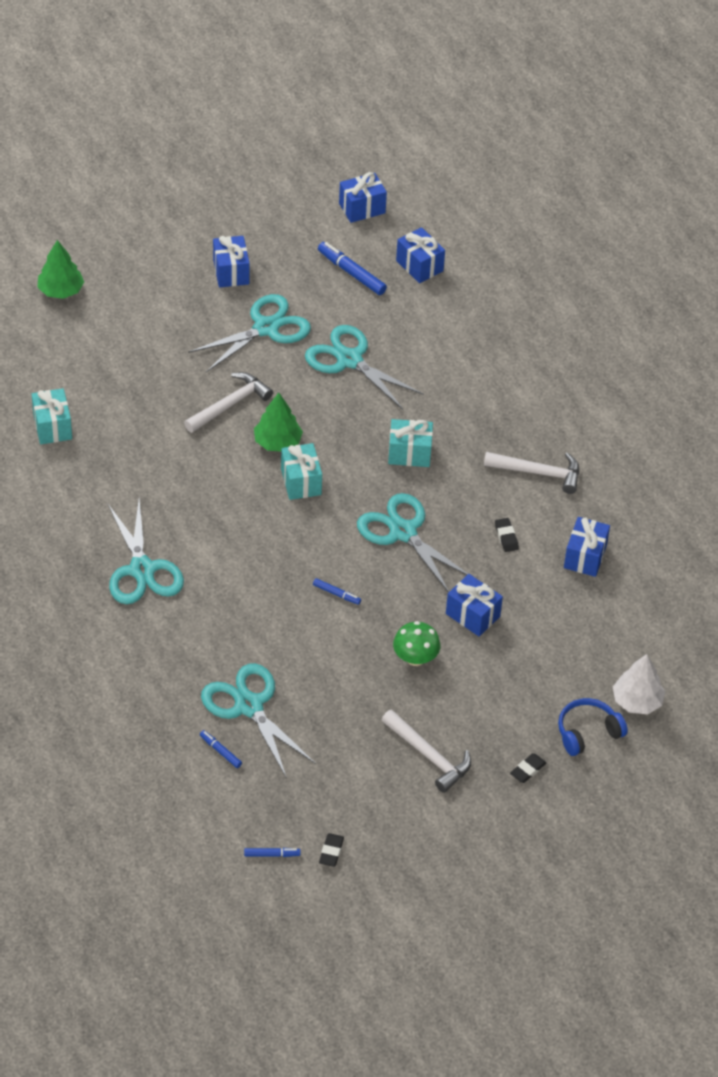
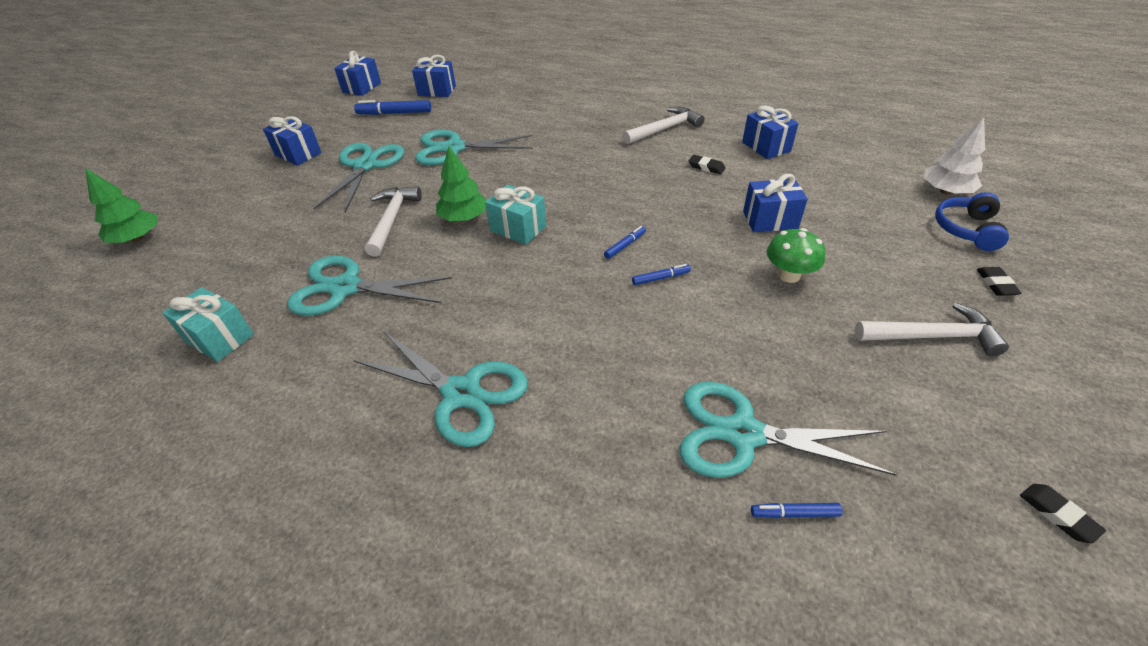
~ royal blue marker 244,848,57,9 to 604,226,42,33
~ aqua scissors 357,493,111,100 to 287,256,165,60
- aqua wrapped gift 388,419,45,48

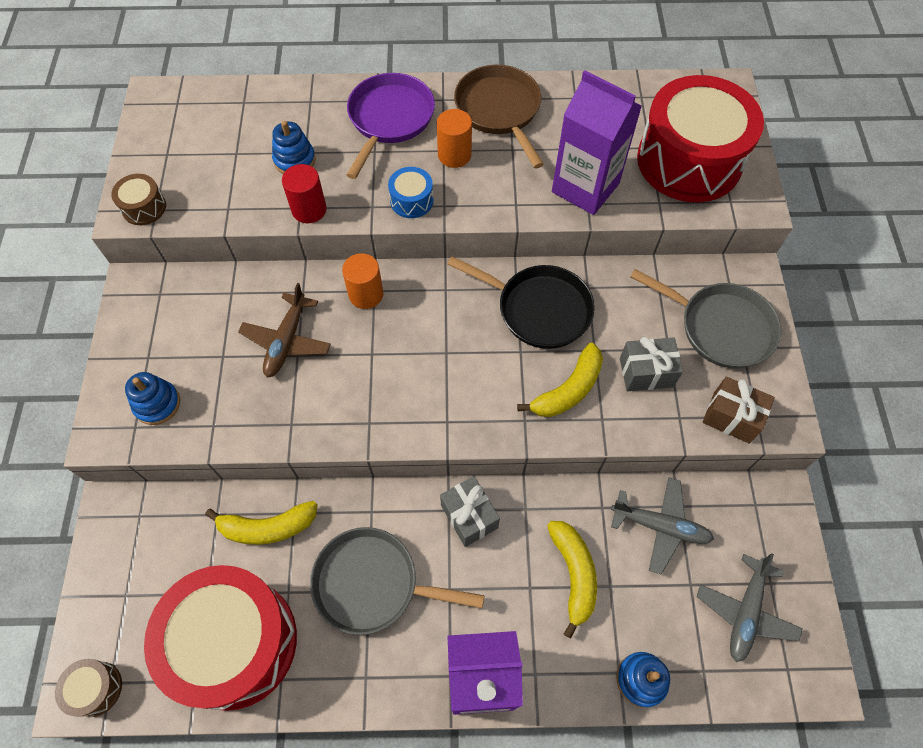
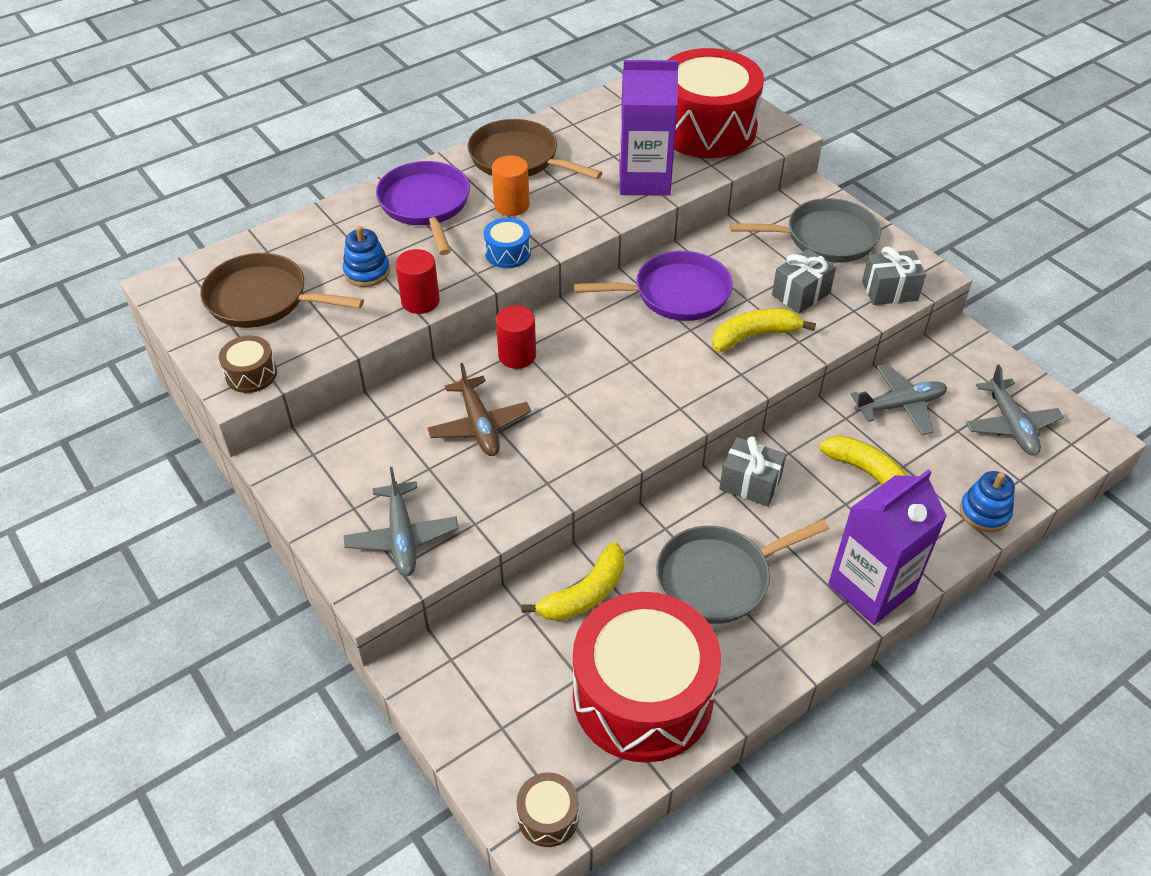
~ royal blue stacking rings 125,372,55,53 to ash-grey plane 343,467,115,109
~ orange cylinder 342,253,41,56 to crimson cylinder 496,305,40,64
~ ebony pan 447,256,148,93 to royal purple pan 574,251,159,70
~ golden banana fruit 517,343,86,74 = 712,308,104,44 120 degrees counterclockwise
~ brown wrapped gift 702,377,73,67 to ash-grey wrapped gift 862,247,64,58
+ brown pan 200,253,164,75

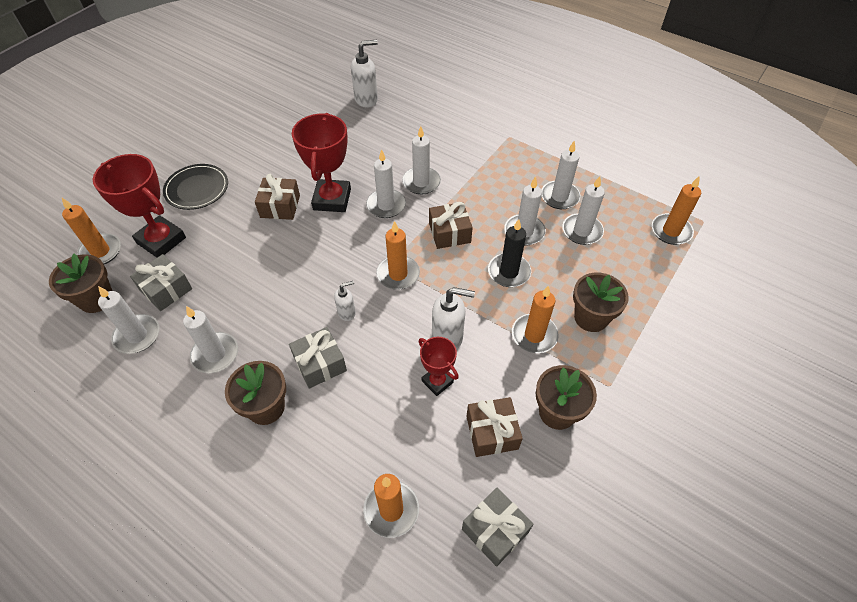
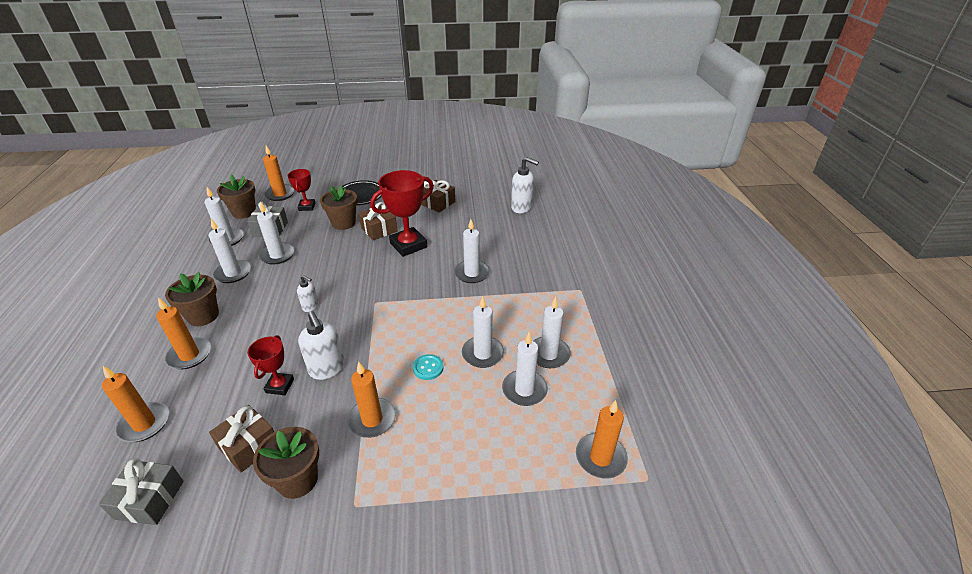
~ crimson award cup 93,154,93,104 = 287,169,28,42 x0.56
- ash-grey wrapped gift 289,327,58,62
~ white wax candle 366,149,40,69 to 257,202,38,63
~ orange wax candle 376,221,44,69 to 156,297,55,72
~ brown wrapped gift 429,202,44,47 to 421,180,34,32
~ ebony wax candle 488,219,43,68 to aqua sewing button 413,354,30,26
~ brown flower pot 573,273,56,59 to 320,186,38,44

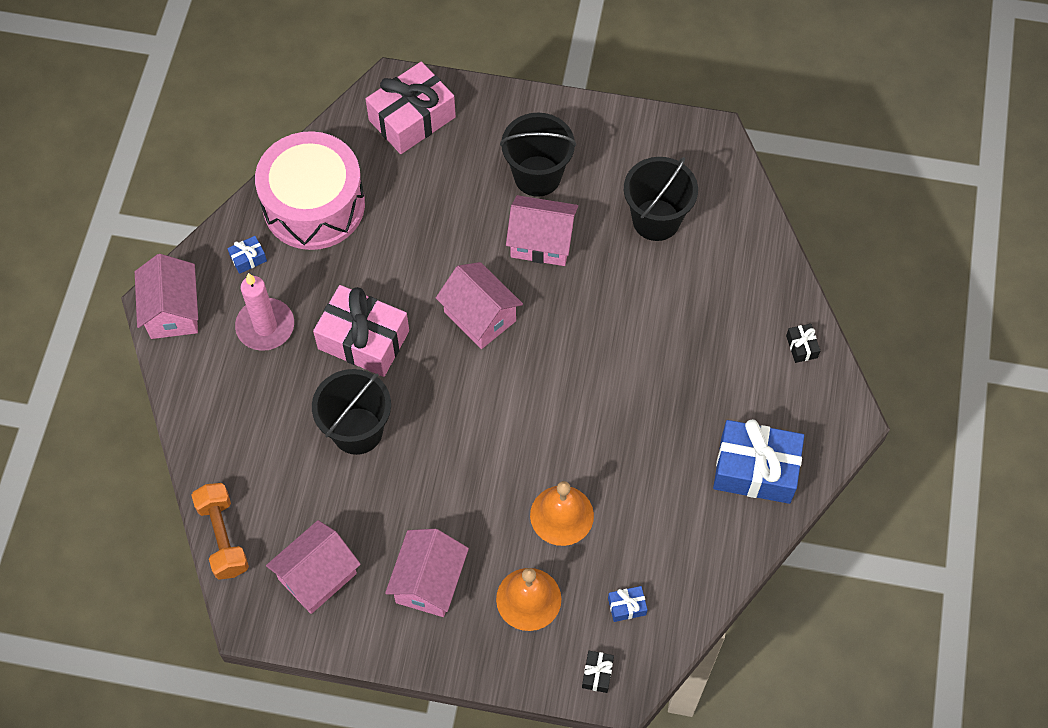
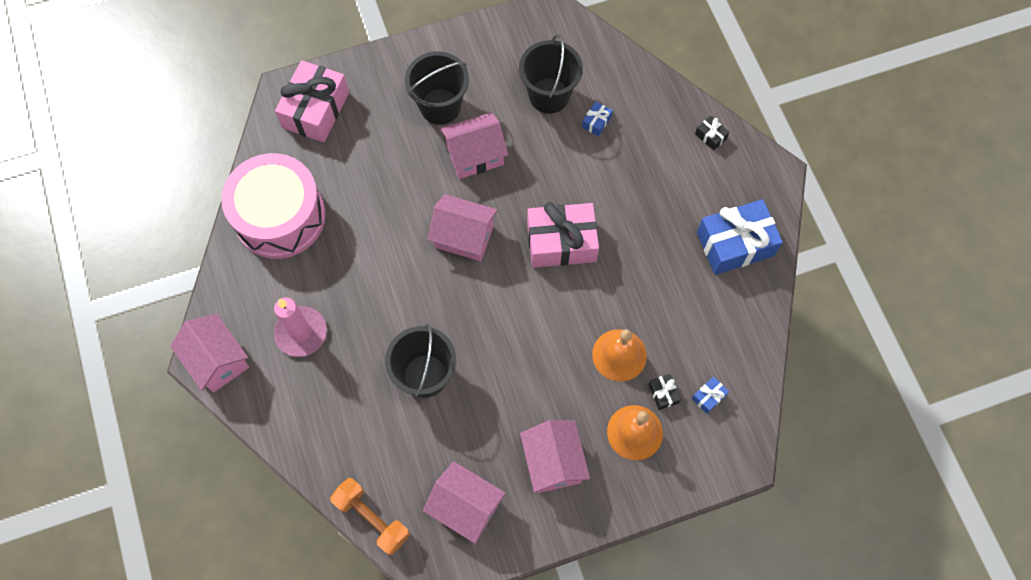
~ royal blue wrapped gift 227,236,40,38 to 582,102,31,34
~ rosy cottage 266,520,95,94 = 423,462,83,82 75 degrees counterclockwise
~ rosy wrapped gift 313,285,96,92 to 527,202,72,66
~ ebony wrapped gift 582,651,32,42 to 649,374,32,36

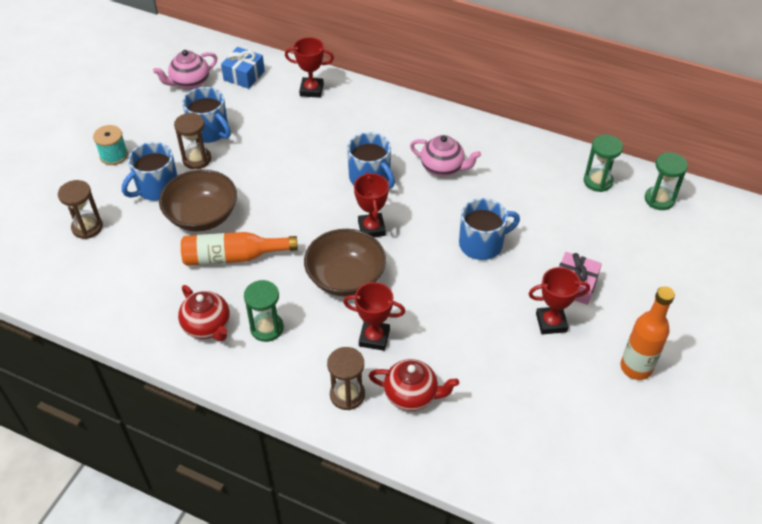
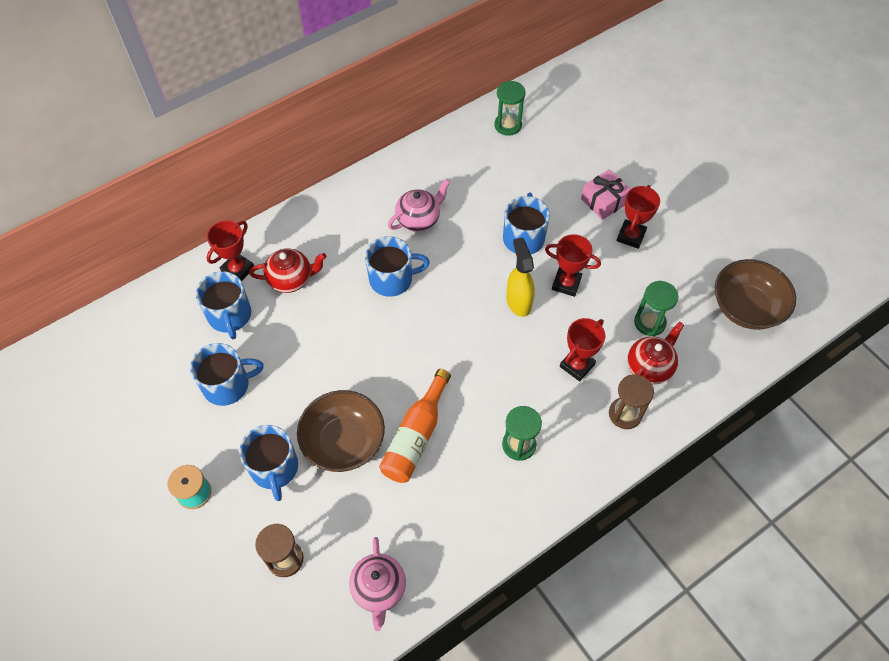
~ rosy china teapot 153,50,64,40 to 349,537,57,94
- brown sandglass 174,113,37,56
~ crimson china teapot 178,285,52,56 to 249,248,78,45
- royal blue wrapped gift 221,47,44,42
~ brown serving bowl 304,229,82,68 to 715,259,81,71
~ crimson award cup 354,172,35,65 to 545,234,56,63
- orange flask 620,286,55,94
~ green sandglass 645,152,43,58 to 634,281,44,55
+ royal blue coffee mug 196,271,55,68
+ golden spray bottle 506,238,29,79

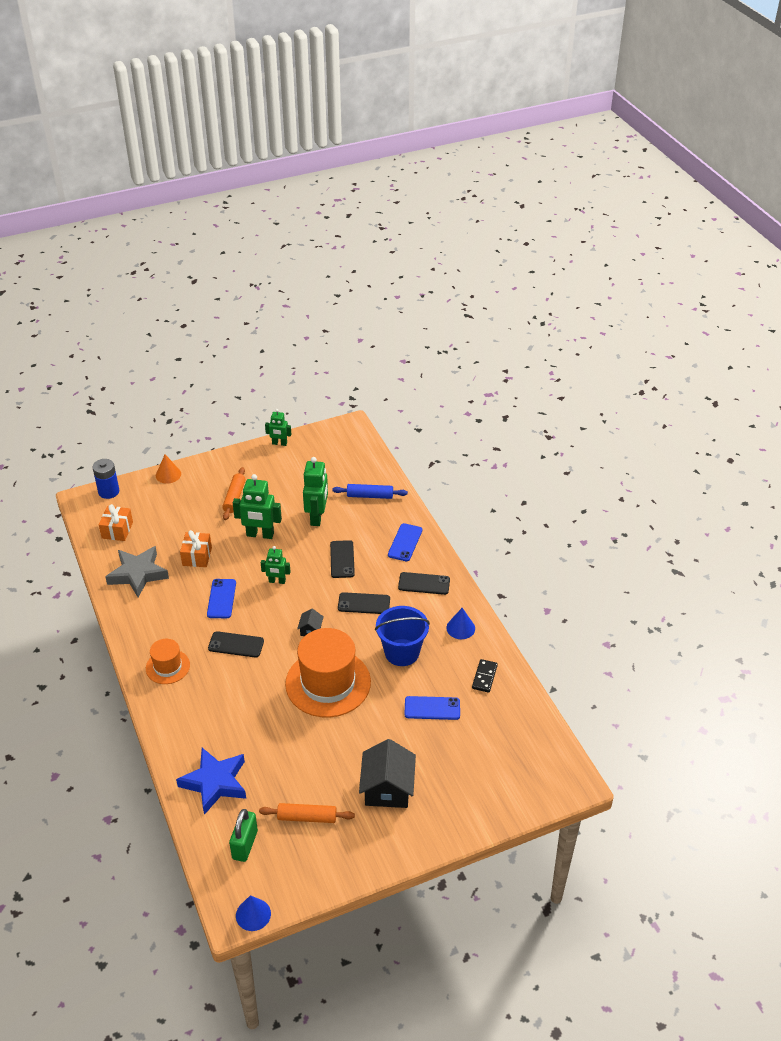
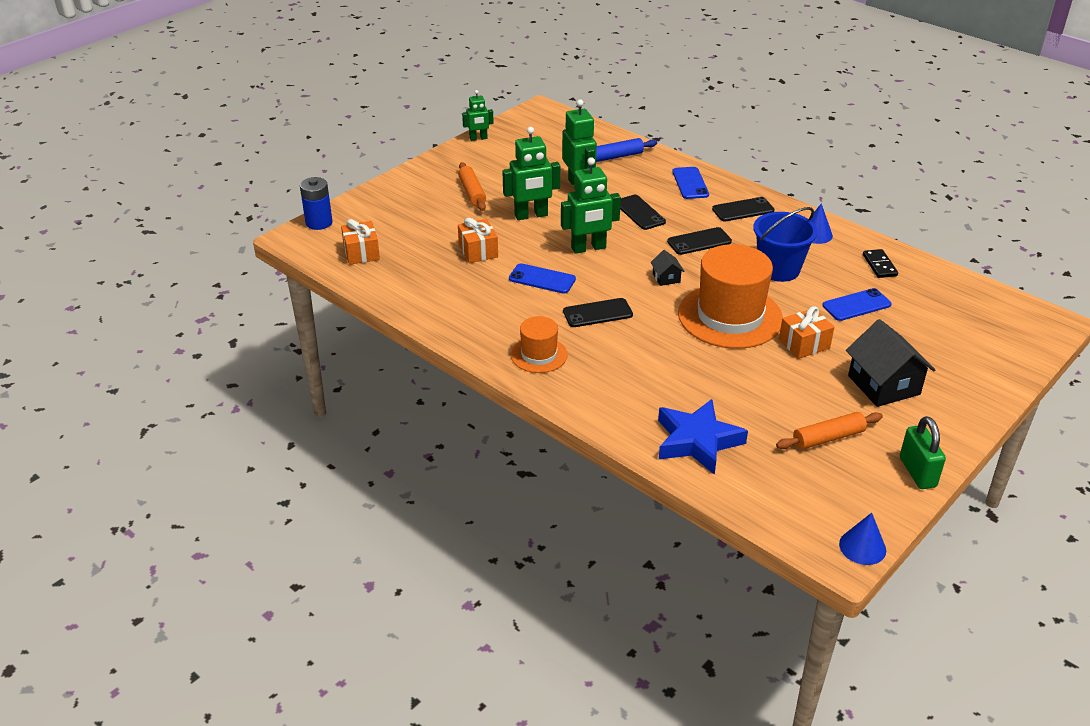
- ash-grey star 105,546,64,51
- orange cone shape 156,454,25,30
~ royal blue phone 207,579,29,39 = 509,263,67,31 45 degrees counterclockwise
~ green padlock 229,809,29,53 to 900,416,46,73
~ green toy robot 261,546,30,38 = 561,157,60,97 x1.68
+ orange wrapped gift 779,306,55,53

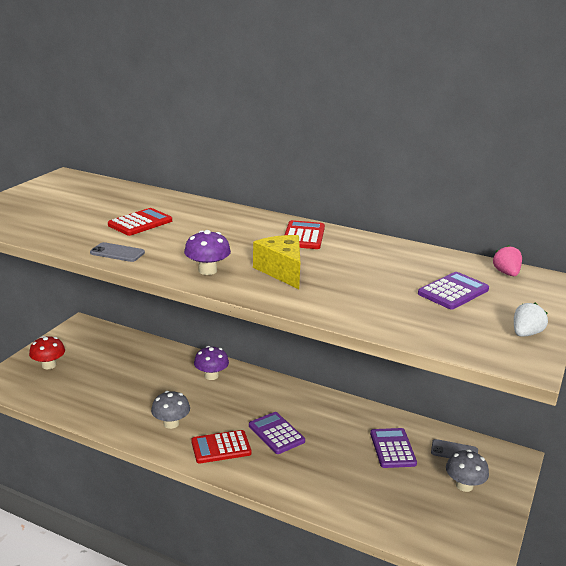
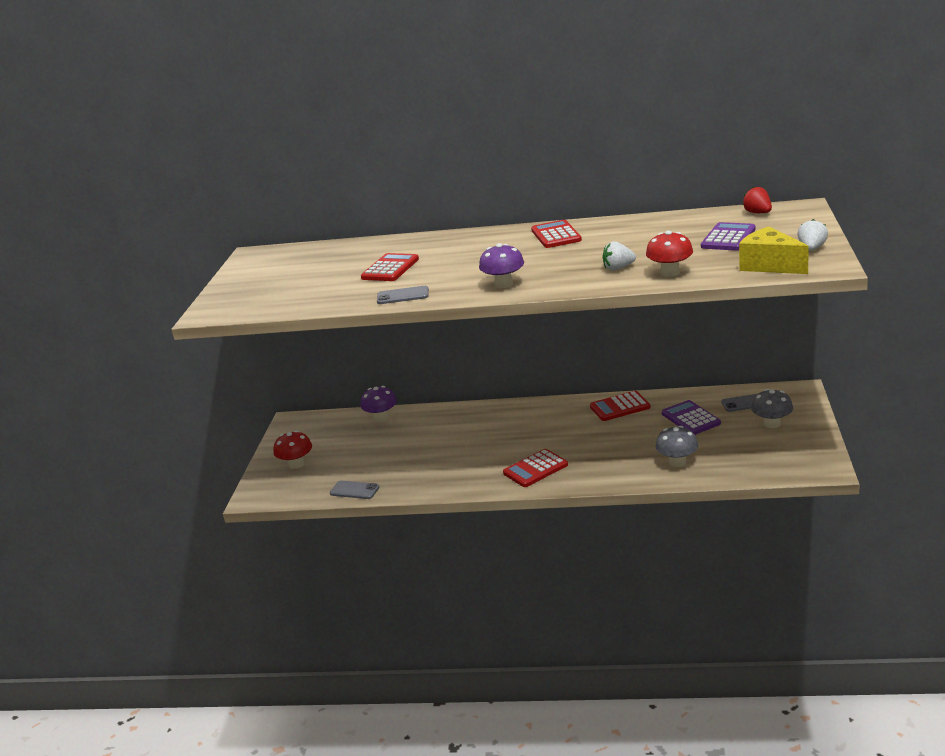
~ ash-grey fungus 151,391,39,38 to 655,426,43,41
~ royal purple fungus 194,346,35,34 to 360,386,37,36
- royal purple pocket calculator 249,412,56,42
~ golden cheese 253,235,47,54 to 739,227,70,47
~ rosy strawberry 493,245,29,31 to crimson strawberry 743,187,29,26
+ ash-grey phone 330,481,49,18
+ crimson pocket calculator 590,391,61,30
+ white strawberry 602,241,34,30
+ crimson fungus 646,230,47,47

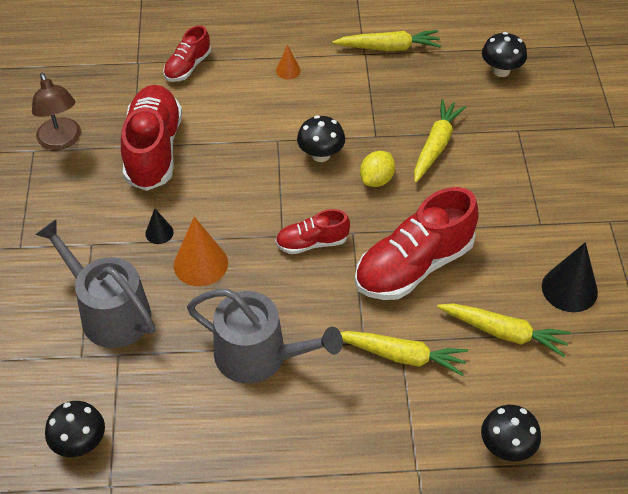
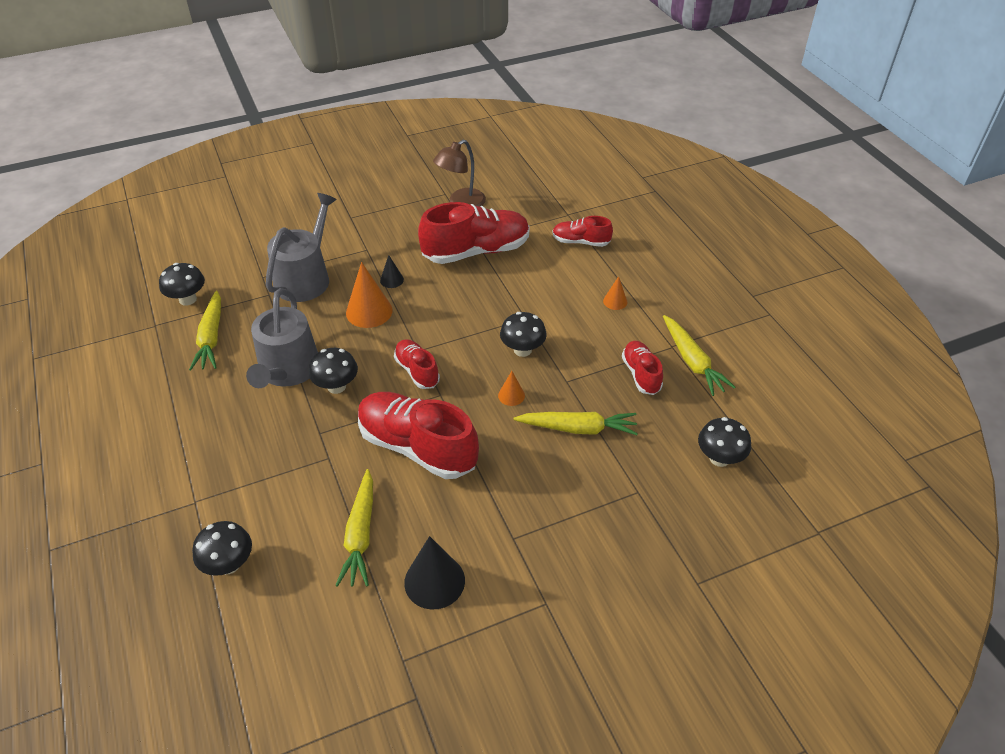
~ golden carrot 340,331,128,45 to 189,291,32,80
~ golden toy lemon 360,151,35,36 to orange cone shape 498,371,27,35
+ ebony fungus 309,348,49,46
+ crimson sneaker 622,341,41,54

